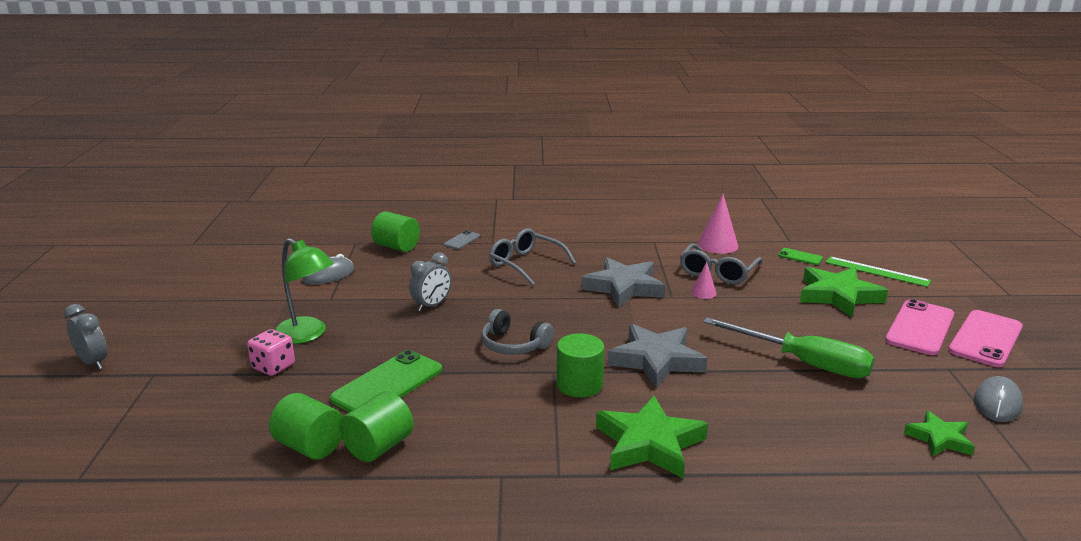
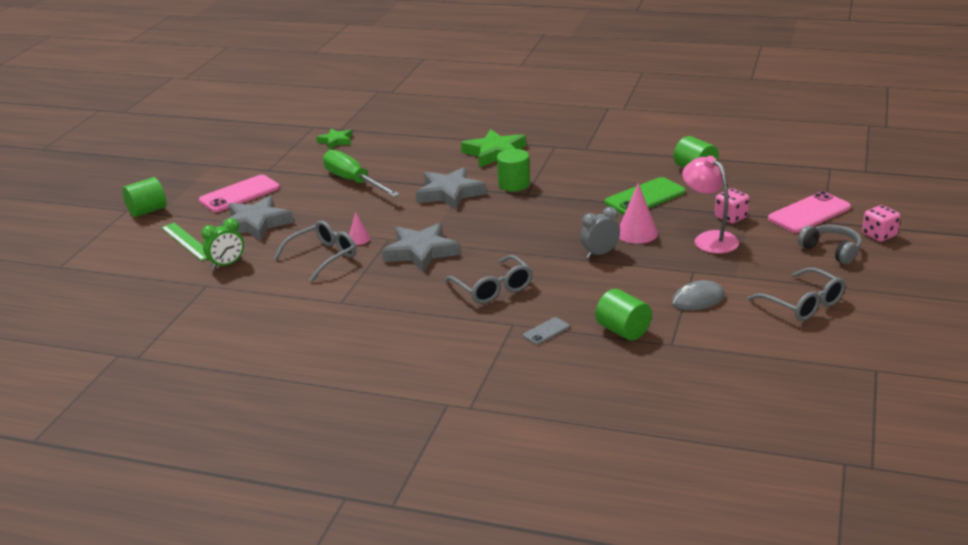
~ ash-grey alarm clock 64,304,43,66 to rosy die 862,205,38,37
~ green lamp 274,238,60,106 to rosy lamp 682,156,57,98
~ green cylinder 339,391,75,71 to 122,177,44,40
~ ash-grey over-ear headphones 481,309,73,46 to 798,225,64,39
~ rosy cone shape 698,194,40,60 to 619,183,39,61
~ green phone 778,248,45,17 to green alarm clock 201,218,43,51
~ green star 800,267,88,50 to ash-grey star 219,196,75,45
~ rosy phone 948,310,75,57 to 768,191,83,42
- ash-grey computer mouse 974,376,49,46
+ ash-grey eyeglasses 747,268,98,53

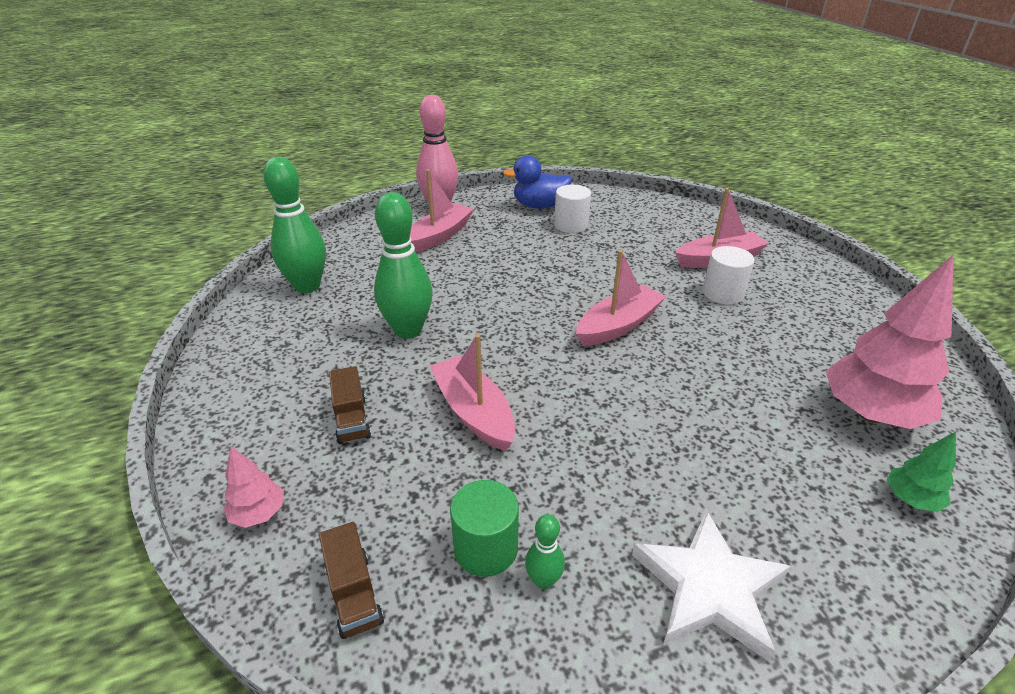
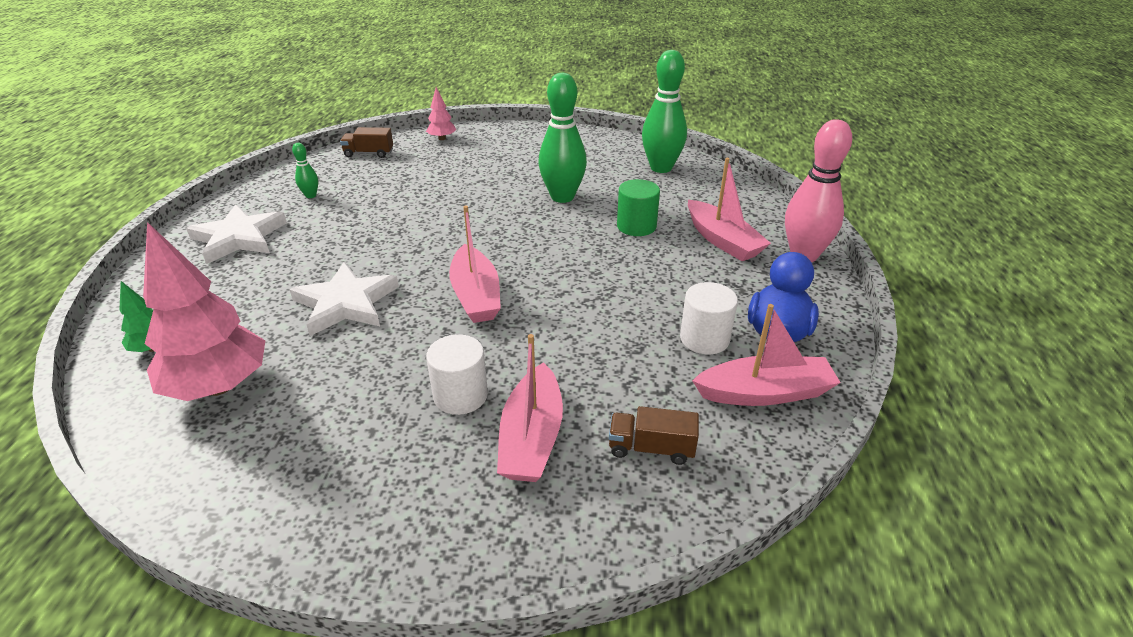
~ brown lorry 329,366,42,78 to 609,406,90,59
~ rosy toy boat 430,334,85,117 to 692,304,149,102
~ green cylinder 450,480,69,97 to 617,179,43,57
+ white star 289,262,110,74

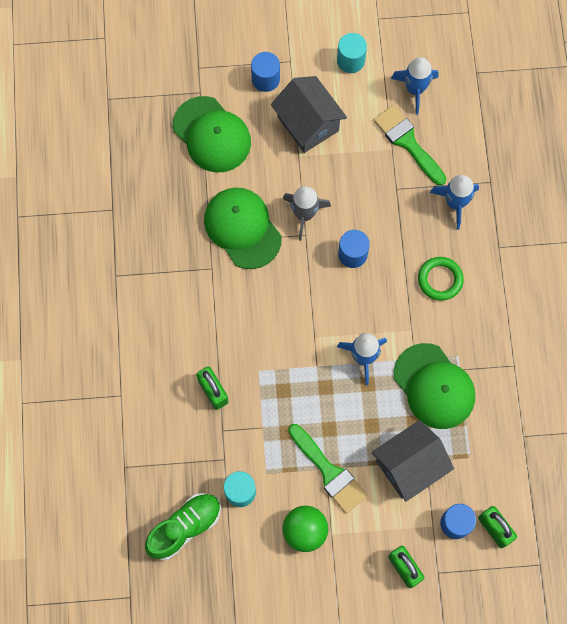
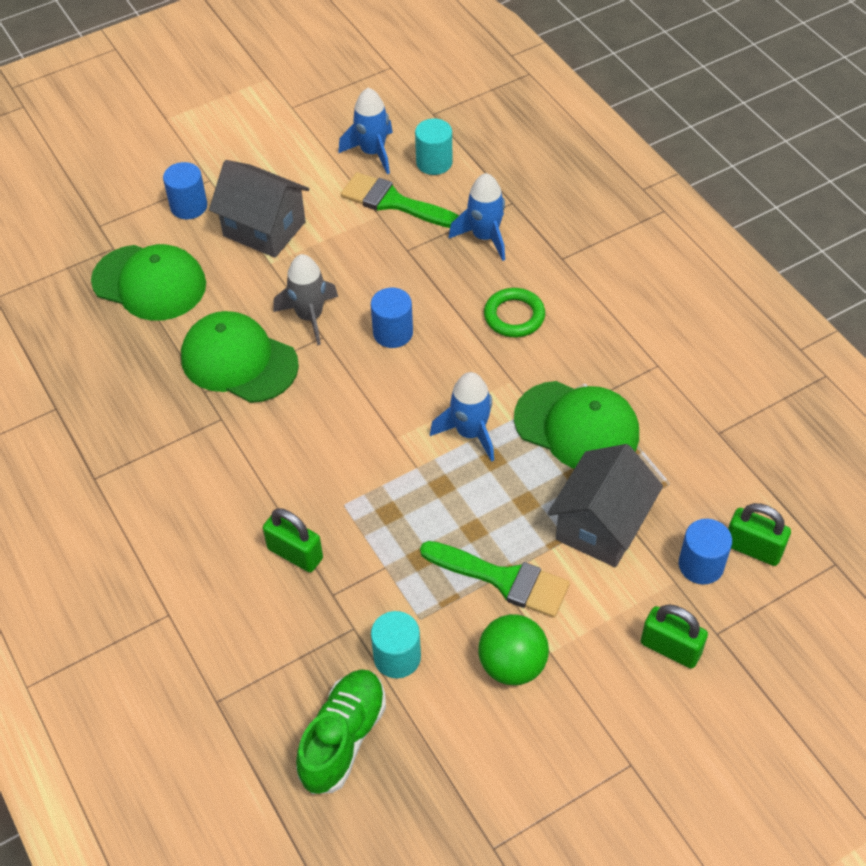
~ aqua cylinder 337,33,30,40 to 415,119,37,56

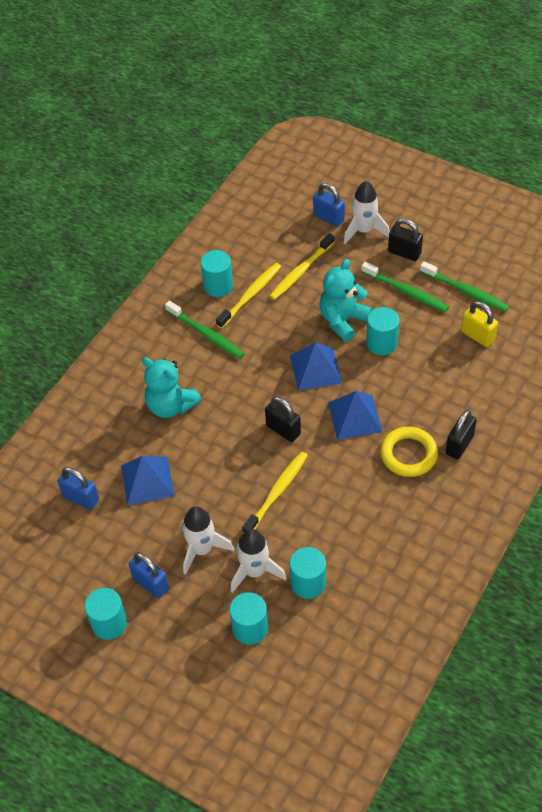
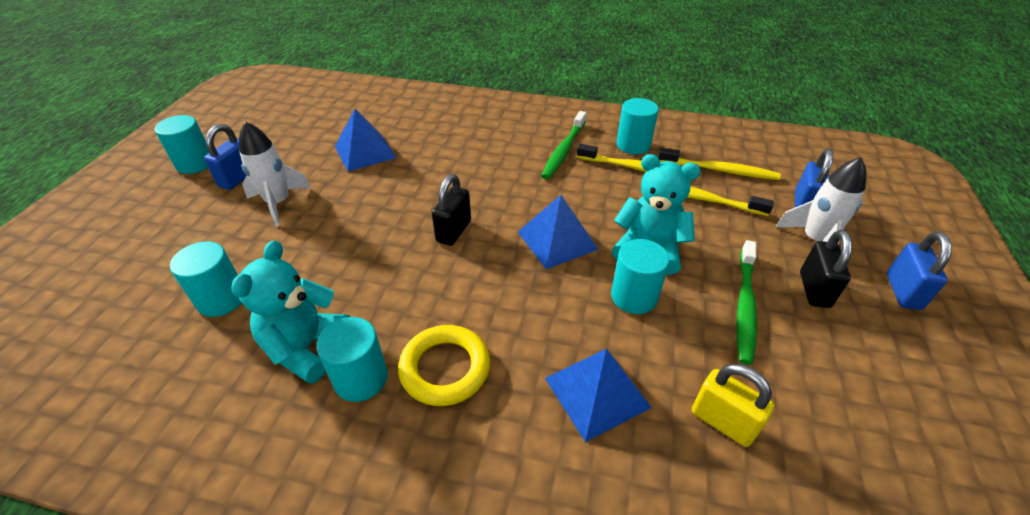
~ royal blue padlock 58,467,41,43 to 887,231,65,79
~ aqua teddy bear 142,357,60,61 to 231,240,119,144
~ aqua cylinder 229,592,39,53 to 316,317,72,85
- white spaceship 231,529,55,64
~ golden toothbrush 242,451,66,82 to 658,148,123,32
~ royal blue pyramid 328,391,55,49 to 545,349,107,93
- green toothbrush 420,261,90,51
- ebony padlock 445,410,32,49
~ golden padlock 461,301,37,46 = 692,364,83,83 75 degrees counterclockwise

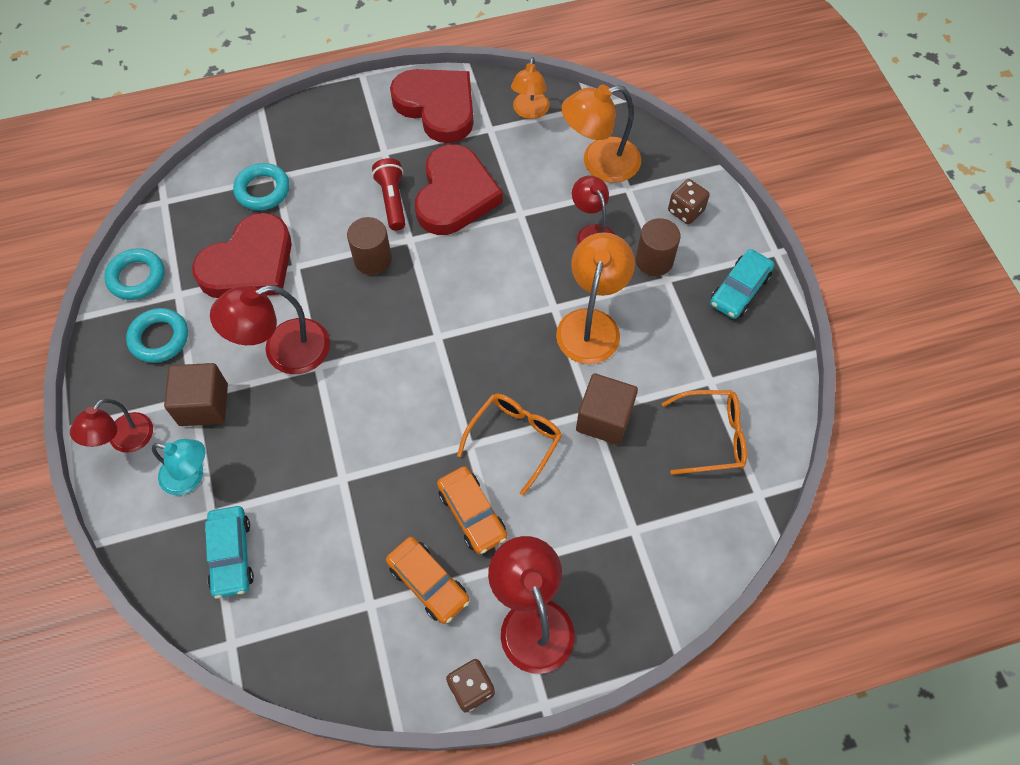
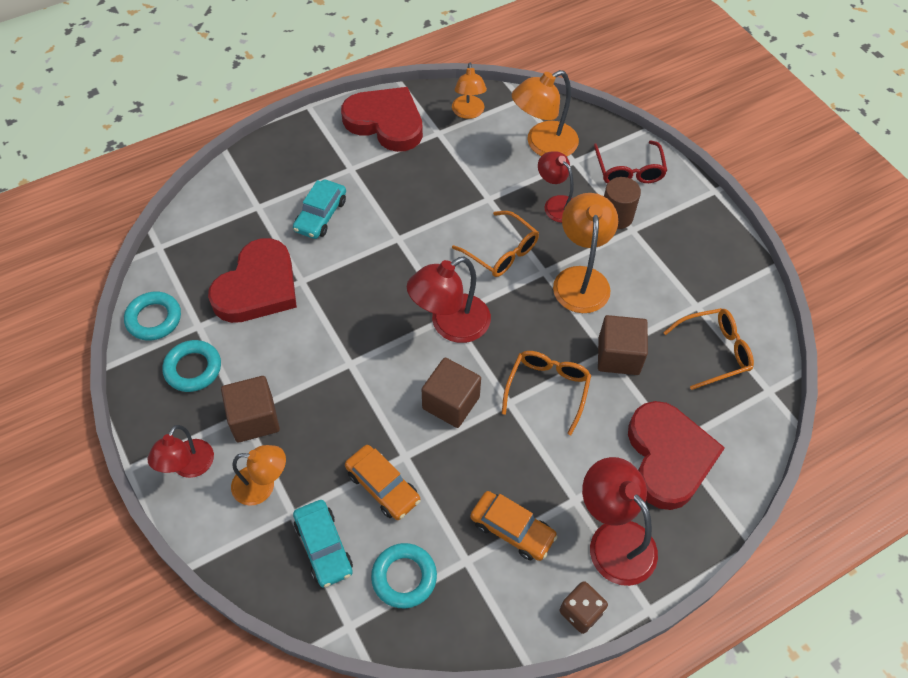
~ aqua lamp 152,439,53,56 to orange lamp 231,445,55,61
~ crimson lamp 210,285,120,89 to 407,257,84,86
~ aqua torus 233,163,56,47 to 371,543,66,65
- brown cylinder 347,217,45,58
- crimson flashlight 372,158,34,73
~ crimson heart 415,144,88,91 to 628,401,97,109
~ orange toy car 437,466,70,88 to 345,445,75,75
~ brown die 668,179,42,45 to crimson eyeglasses 594,141,73,43
~ aqua toy car 710,249,64,70 to 293,179,53,60
+ brown solid cube 422,357,59,71
+ orange eyeglasses 452,211,87,66

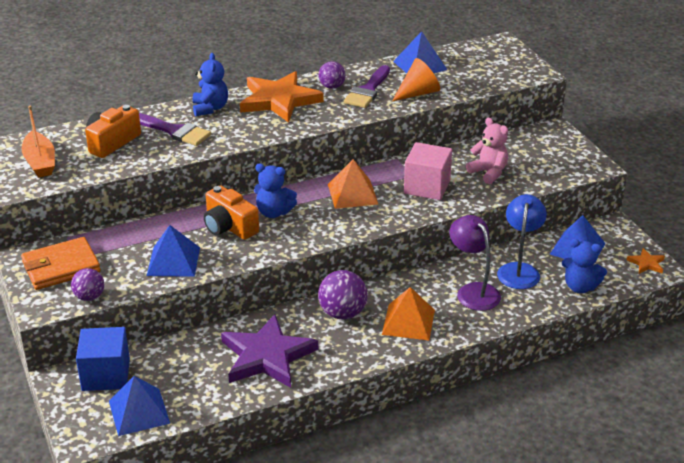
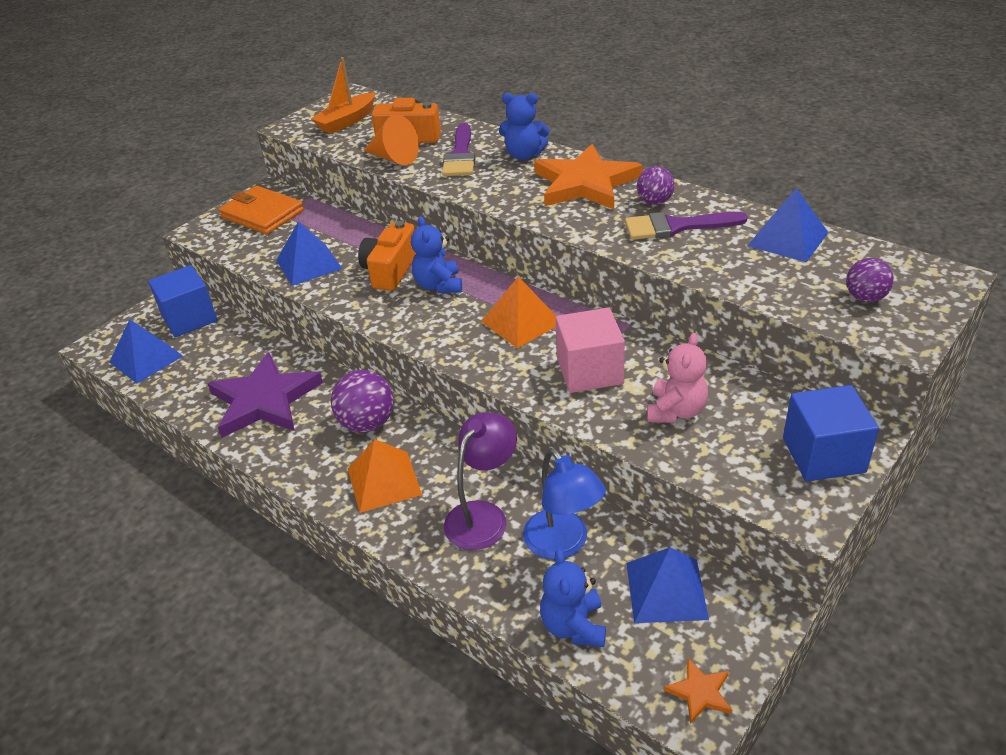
~ royal purple play ball 71,268,33,33 to 846,258,48,44
~ royal blue teddy bear 193,53,35,63 = 499,93,51,67 45 degrees clockwise
~ orange cone shape 392,58,48,43 to 364,115,55,50
~ royal blue lamp 497,194,50,95 = 523,448,83,111 75 degrees clockwise
+ royal blue solid cube 783,385,96,97

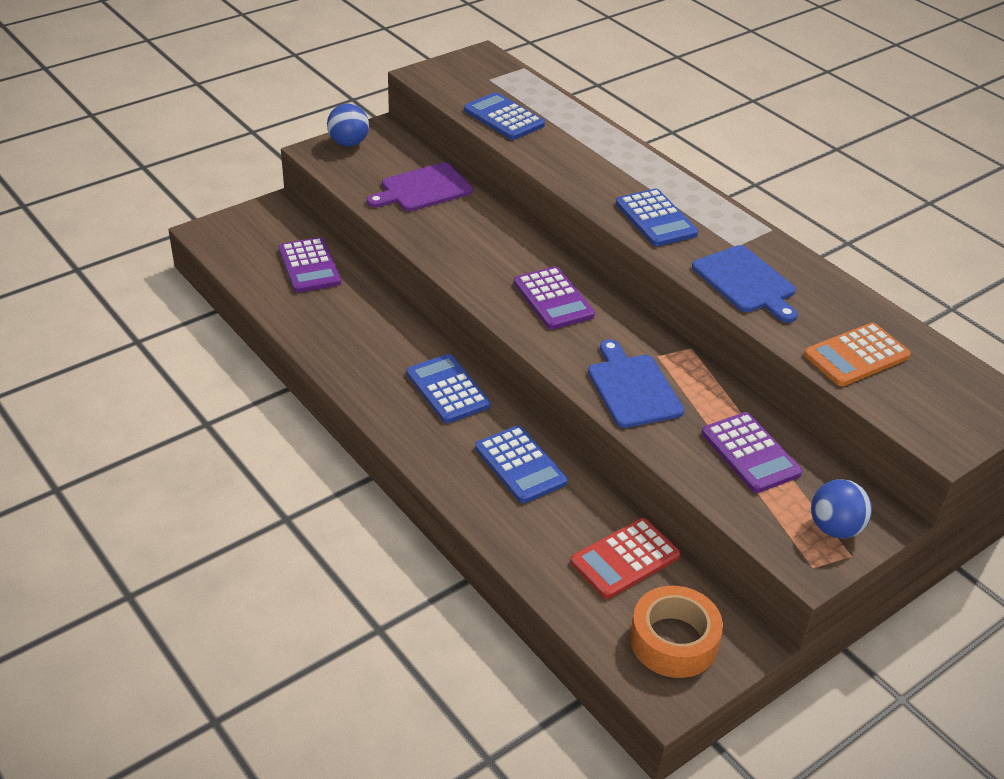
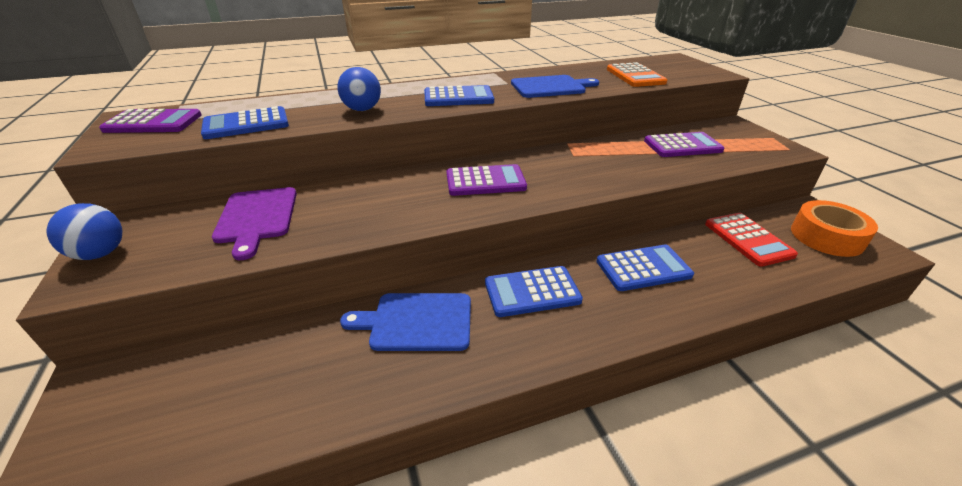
~ royal purple pocket calculator 279,237,62,56 to 99,109,102,24
~ royal blue cutting board 588,339,96,89 to 340,293,131,58
~ royal blue play ball 811,479,61,59 to 337,67,44,44

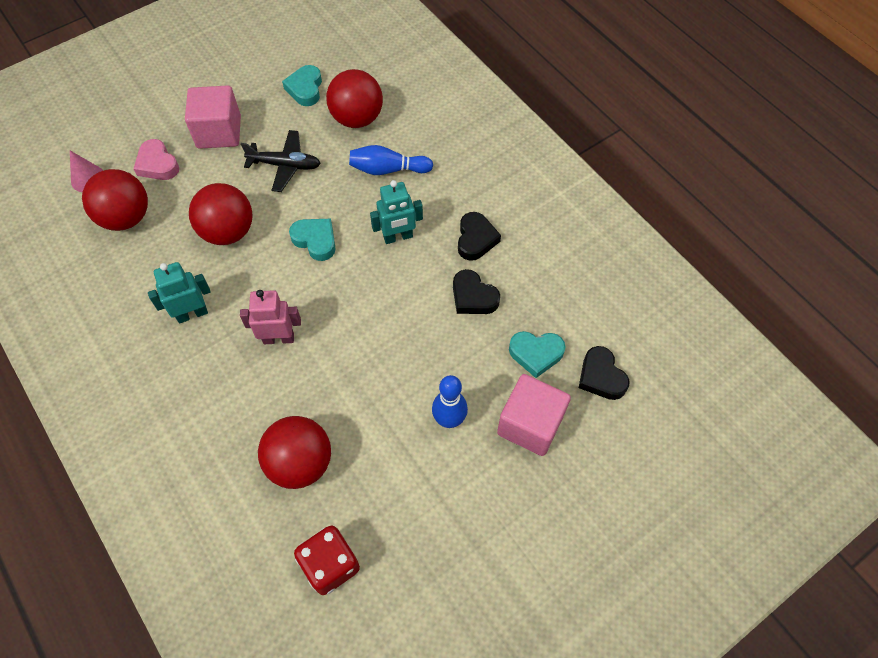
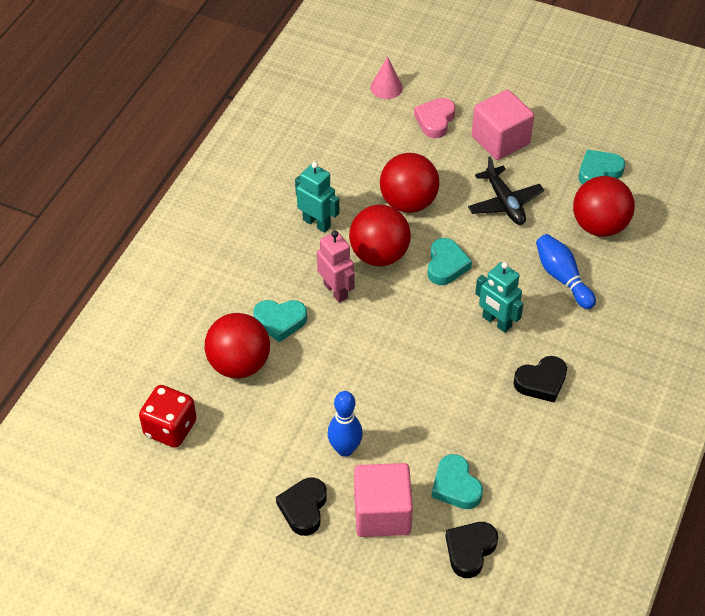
~ crimson play ball 82,169,66,62 to 349,205,62,61
~ ebony heart 453,269,47,45 to 276,478,51,58
+ aqua heart 253,300,54,42

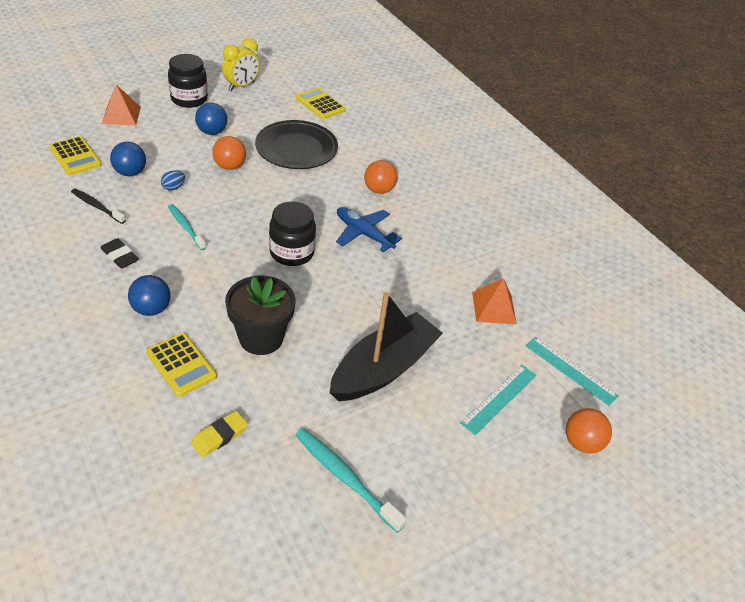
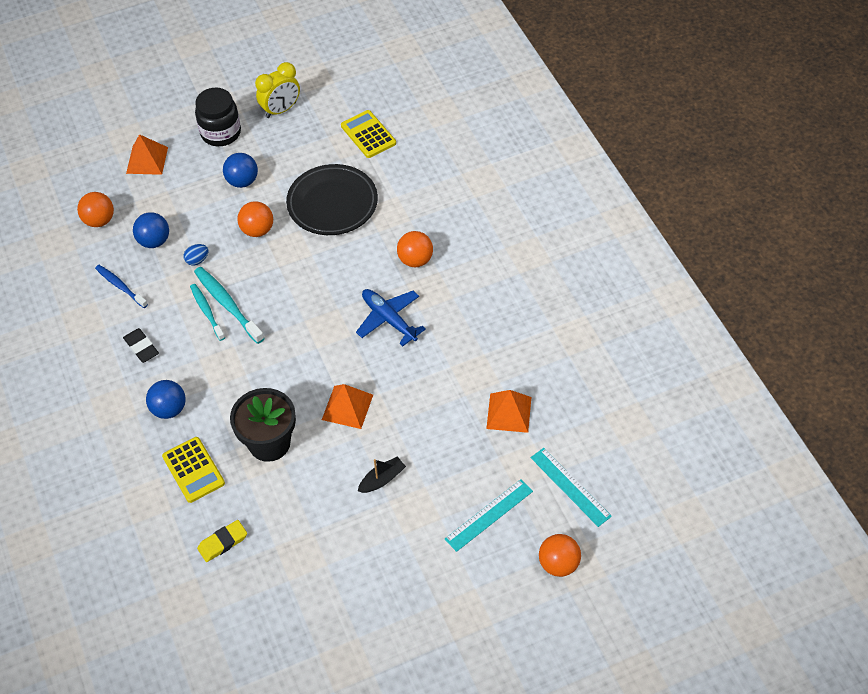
~ golden pocket calculator 49,136,53,39 to orange play ball 77,192,37,35
~ ebony toothbrush 71,189,55,35 to royal blue toothbrush 95,265,53,43
- ebony jam jar 269,201,47,65
~ aqua toothbrush 295,428,112,105 to 194,267,71,77
~ ebony toy boat 329,292,114,109 = 358,456,48,37 x0.41
+ orange pyramid 322,384,51,45

